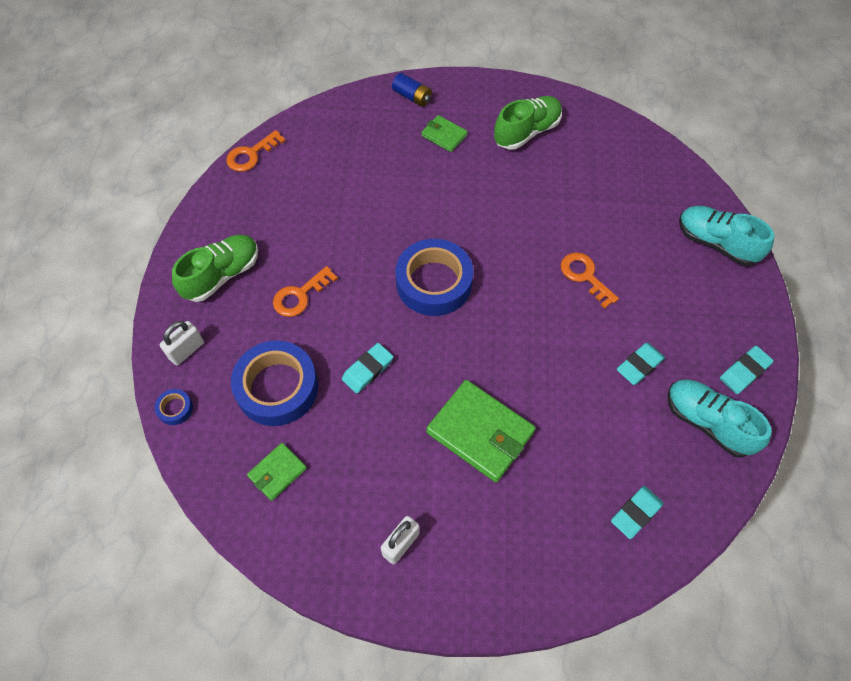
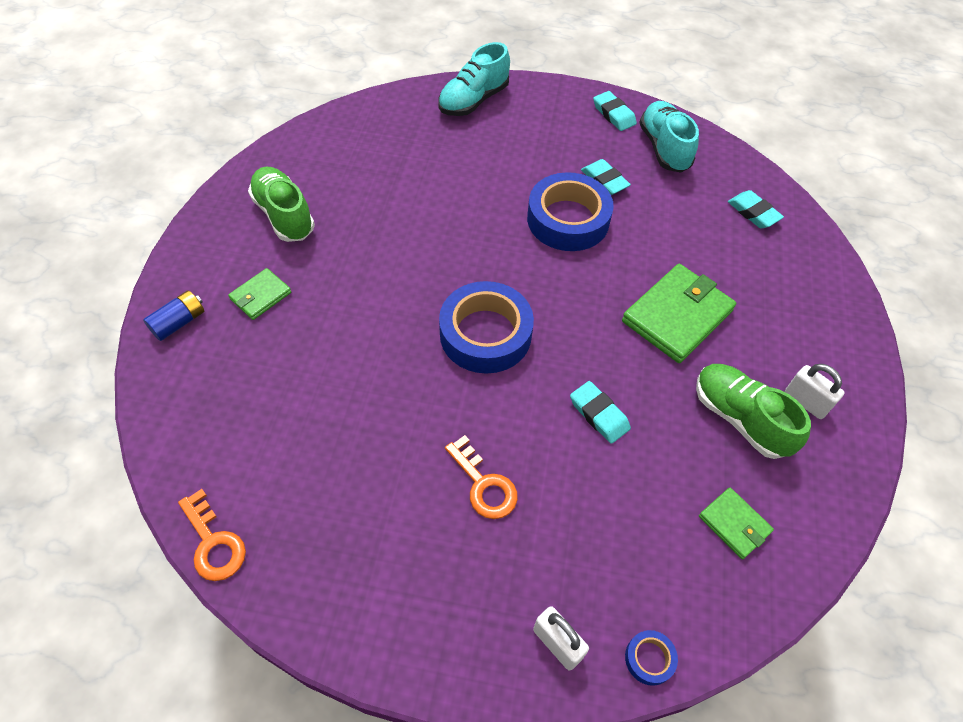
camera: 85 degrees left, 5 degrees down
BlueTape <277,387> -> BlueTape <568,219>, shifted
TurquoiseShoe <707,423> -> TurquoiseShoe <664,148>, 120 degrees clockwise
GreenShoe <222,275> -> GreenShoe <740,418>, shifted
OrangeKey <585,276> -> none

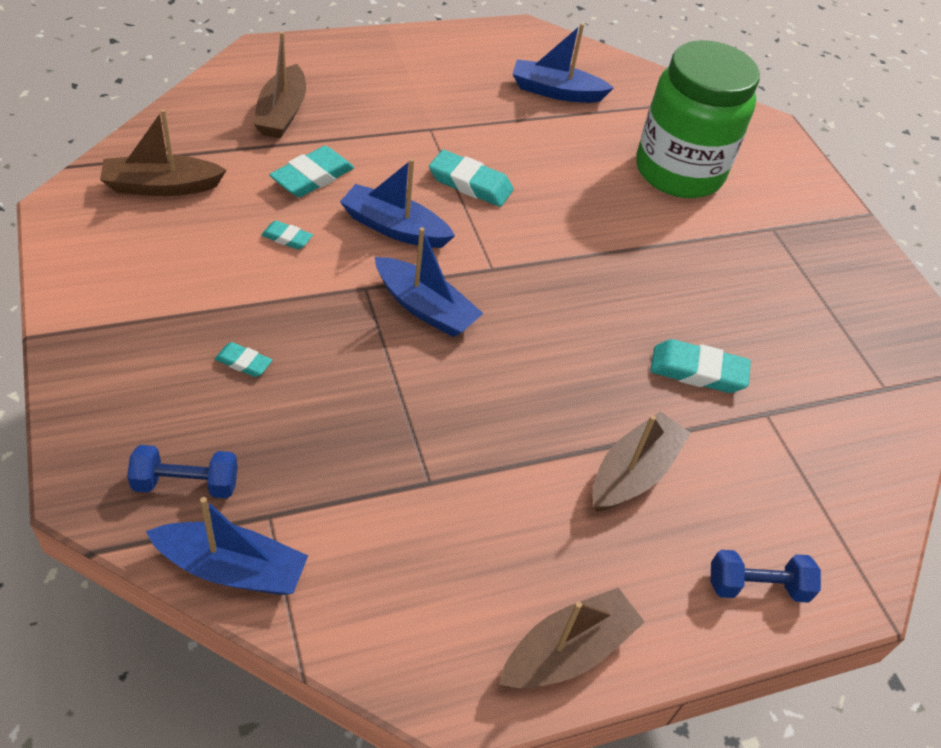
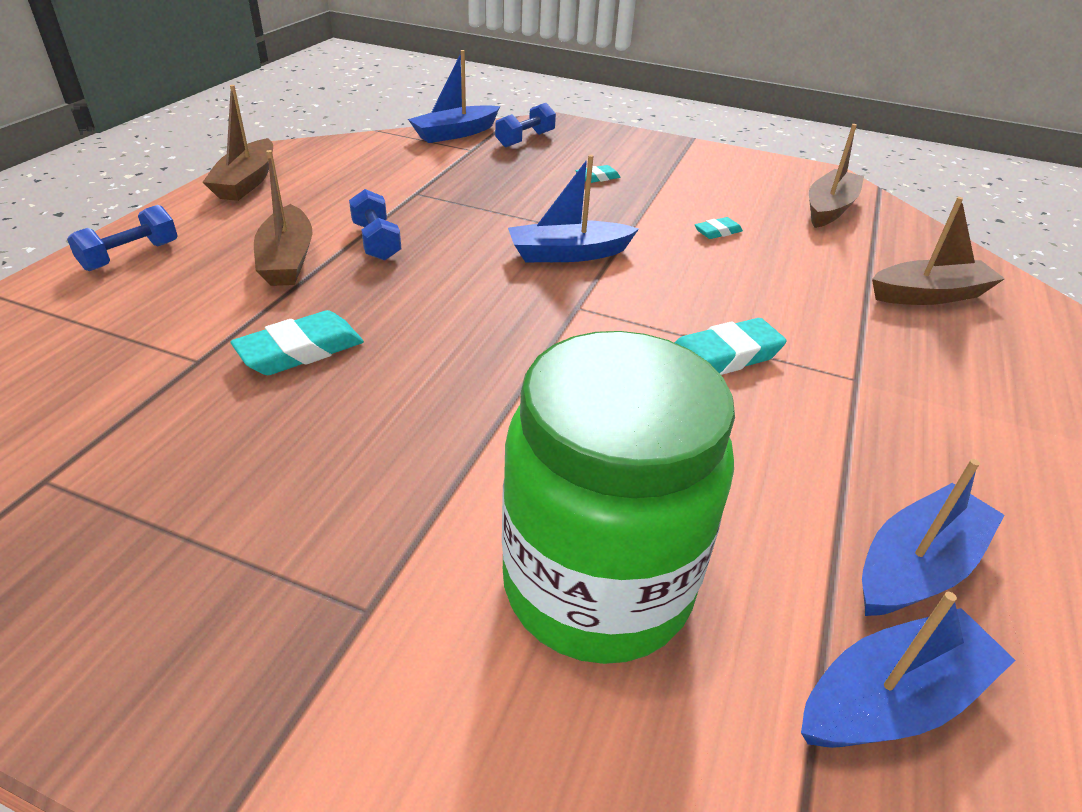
camera: 135 degrees right, 10 degrees down
none -> BlueDumbbell <376,242>
BlueBoat <394,228> -> BlueBoat <892,698>, shifted
BrownBoat <282,113> -> BrownBoat <929,295>, 120 degrees clockwise
TurquoiseEraser <312,177> -> none

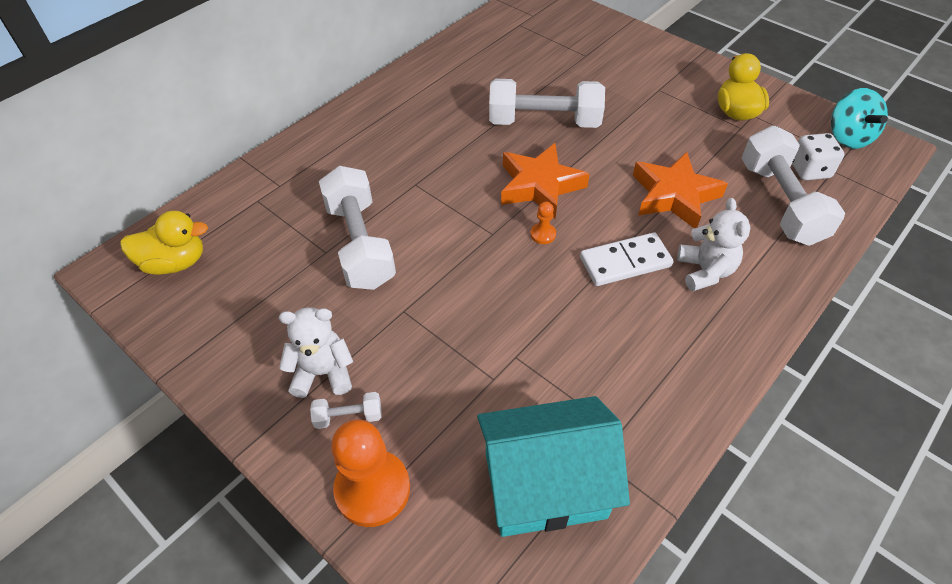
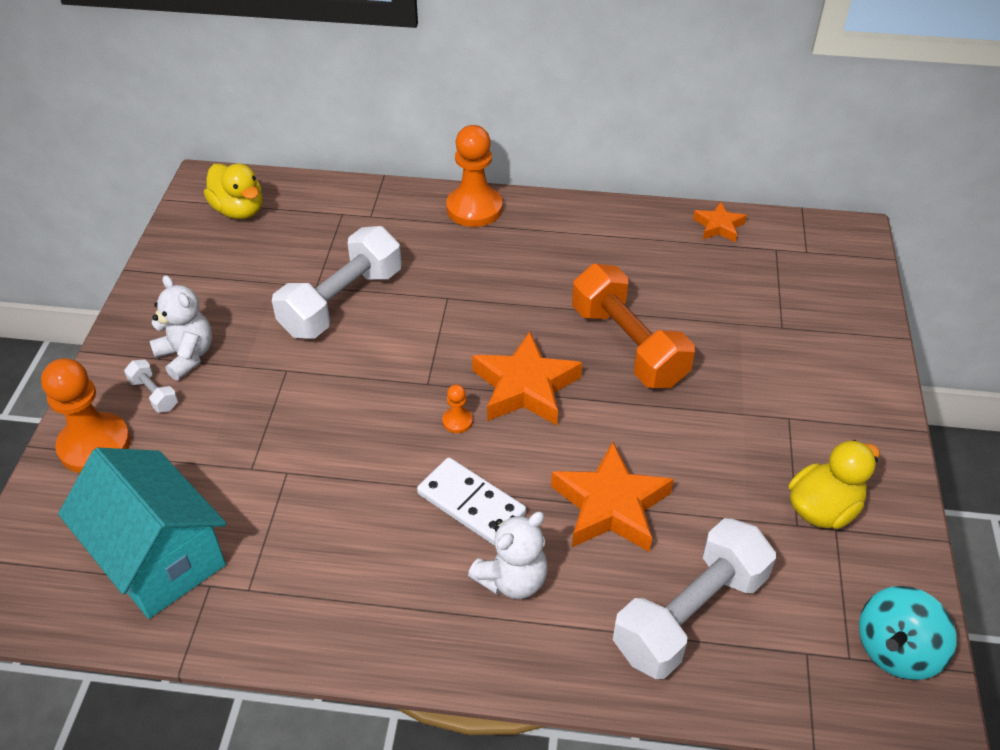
camera: 55 degrees right, 5 degrees down
none -> OrangePawn <474,208>
WhiteDumbbell <544,122> -> OrangeDumbbell <628,345>
none -> OrangeStar <718,226>
WhiteDice <809,170> -> none

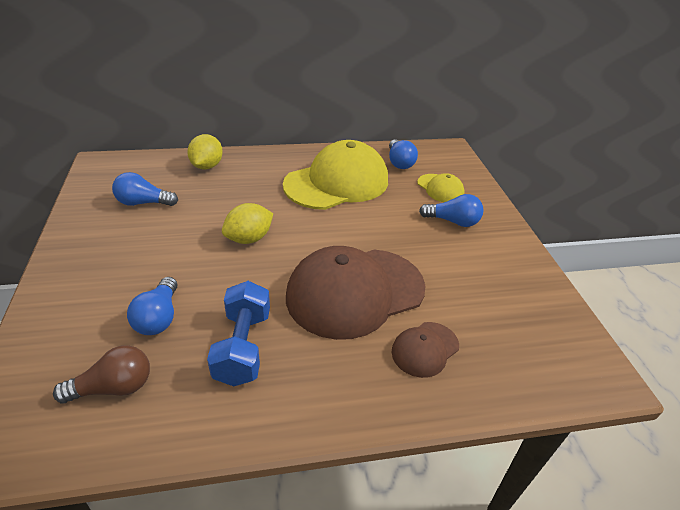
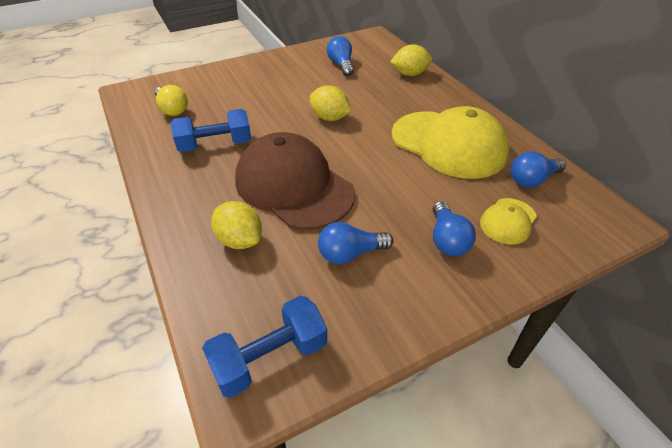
camera: 75 degrees right, 5 degrees up
BrownLightBulb <113,387> -> YellowLightBulb <172,109>
none -> BlueDumbbell <270,357>
BrownCap <425,349> -> YellowLemon <240,240>
BlueLightBulb <159,317> -> BlueLightBulb <350,253>, shifted

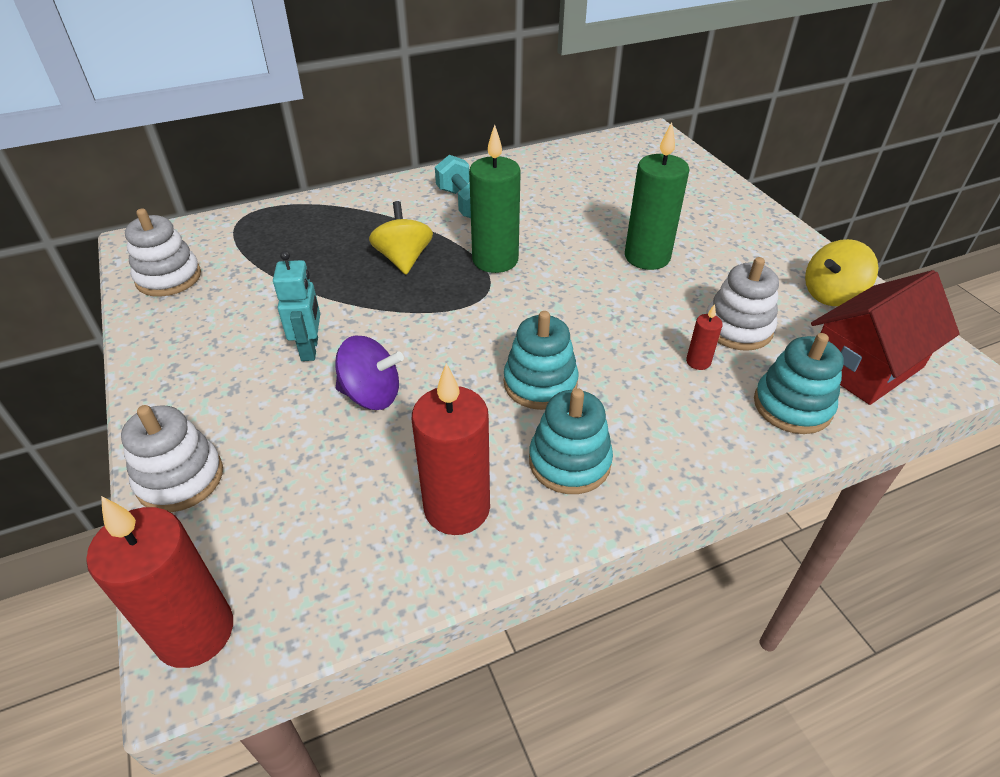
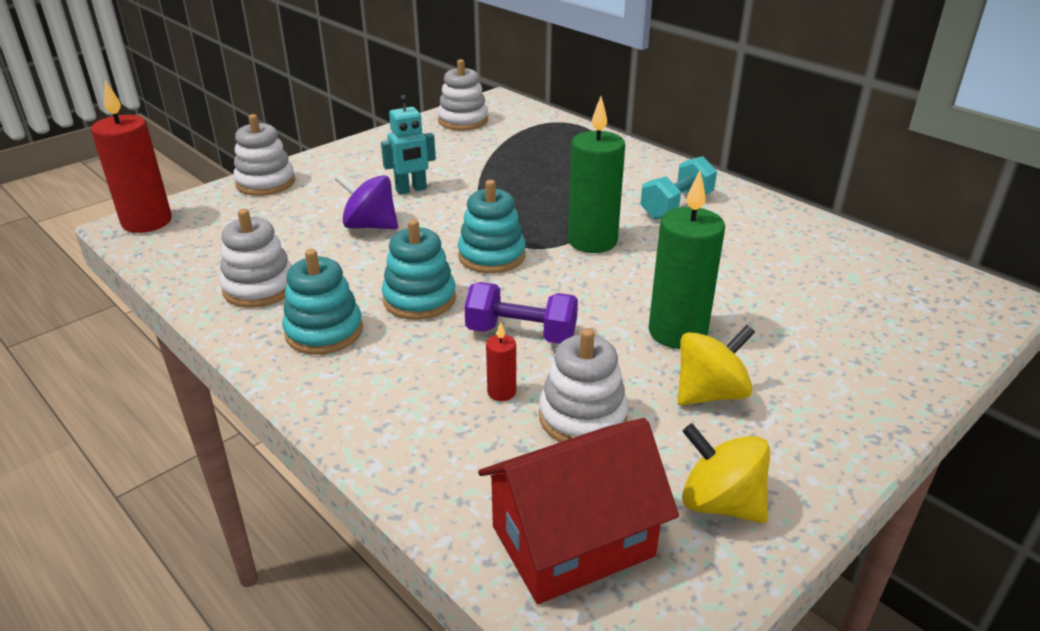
camera: 70 degrees right, 10 degrees down
RedCandle <457,508> -> WhiteStackingToy <259,288>
PurpleSpinningTop <371,395> -> PurpleSpinningTop <370,226>, 120 degrees clockwise
TurquoiseStackingToy <792,406> -> TurquoiseStackingToy <492,256>, shifted
none -> PurpleDumbbell <521,334>
RedHouse <865,365> -> RedHouse <573,541>, 60 degrees counterclockwise
YellowSpinningTop <403,259> -> YellowSpinningTop <710,393>, shifted

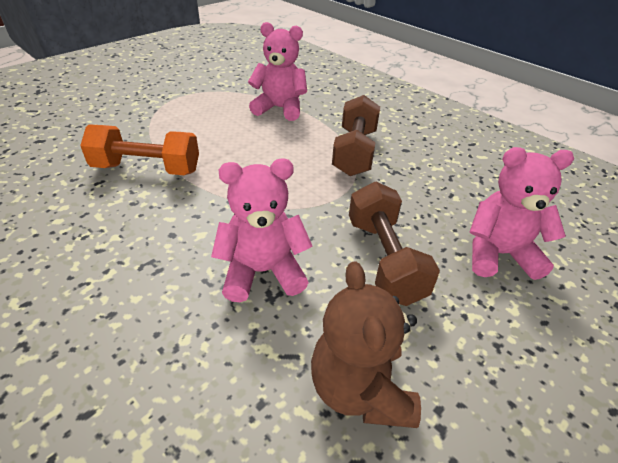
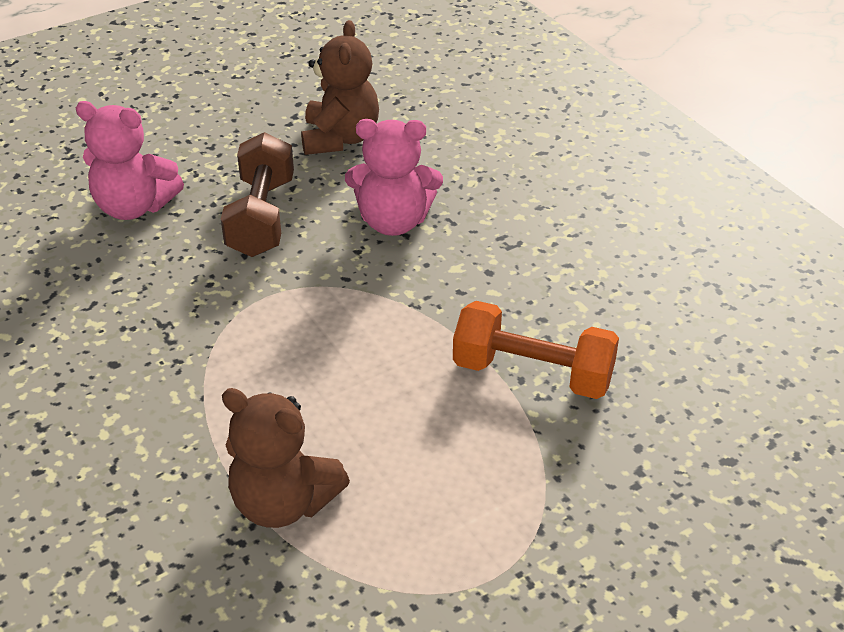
camera: 165 degrees left, 0 degrees up
PinkTeddyBear <279,108> -> BrownTeddyBear <283,503>
BrownDumbbell <355,152> -> none

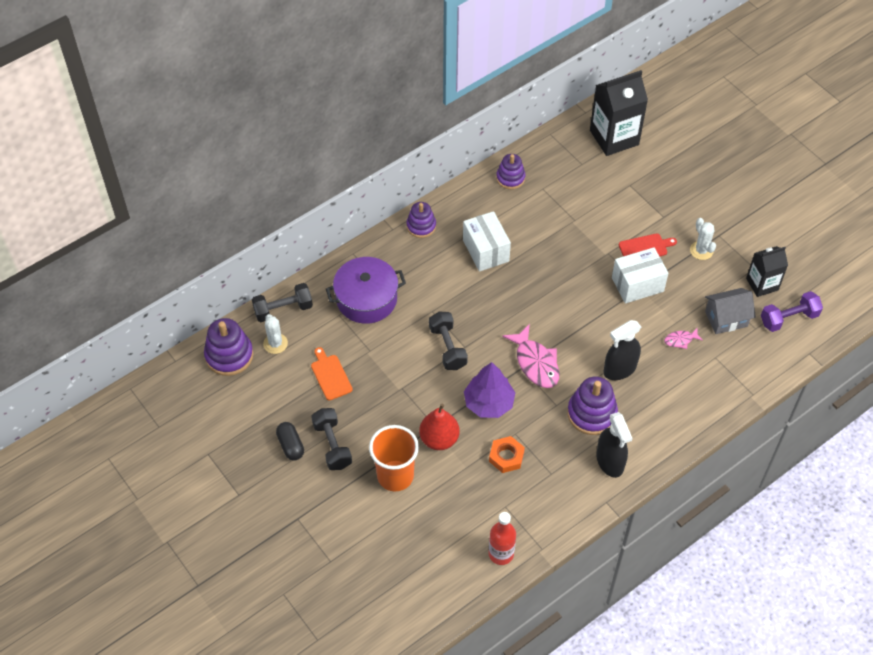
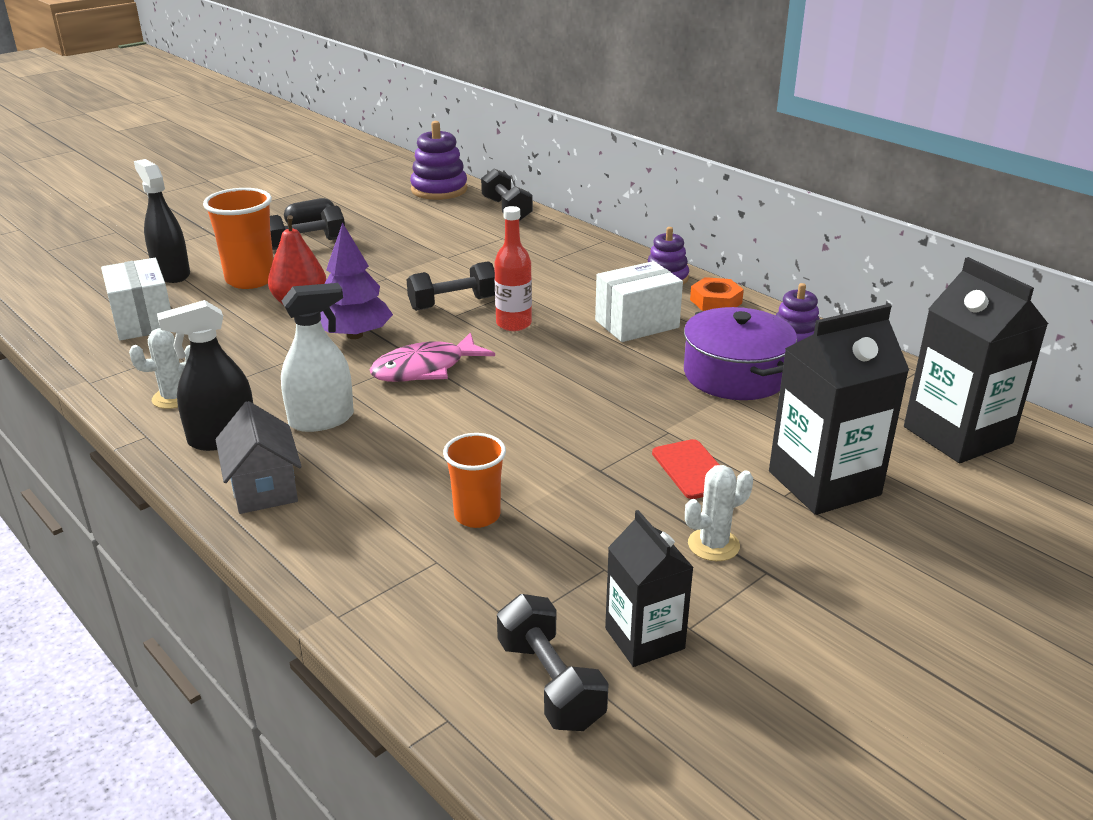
camera: 85 degrees right, 25 degrees down
WhiteBox <637,284> -> WhiteBox <143,321>, shifted
WhiteCactus <275,343> -> WhiteCactus <174,398>, shifted
BlackSprayBottle <619,369> -> BlackSprayBottle <171,274>, shifted
GreyHouse <726,319> -> GreyHouse <264,488>, shifted
PurpleStackingToy <591,413> -> WhiteSprayBottle <321,420>
PinkFish <680,340> -> OrangeCup <477,515>
RedBottle <501,554> -> RedBottle <513,324>, shifted
PurpleDumbbell <788,318> -> BlackDumbbell <550,683>
PurplePot <366,299> -> PurplePot <735,375>, shifted
OrangeNut <506,457> -> OrangeNut <715,301>, shifted
none -> BlackCarton <824,483>
OrangeCuttingBoard <330,375> -> none

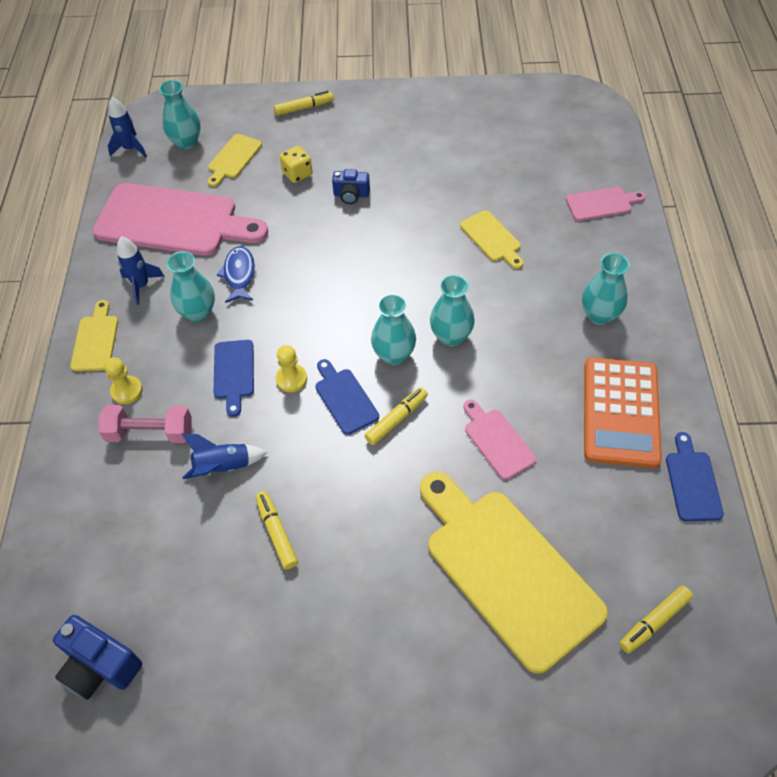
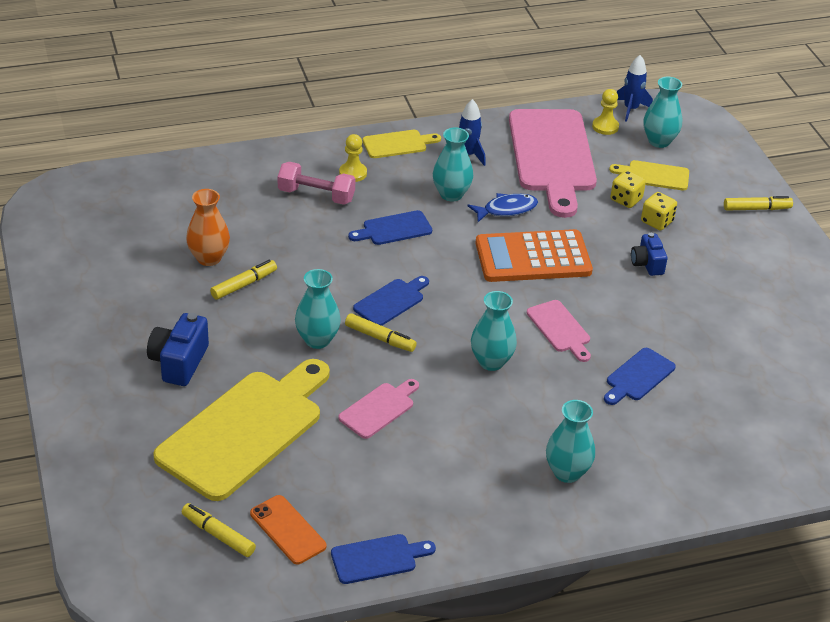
camera: 70 degrees right, 15 degrees down
BlueCamera <100,666> -> BlueCamera <179,362>, shifted
none -> OrangeVase <209,258>
none -> OrangePhone <288,530>
PinkDumbbell <150,433> -> PinkDumbbell <316,195>, 60 degrees counterclockwise
TurquoiseVase <394,355> -> TurquoiseVase <317,340>, shifted
OrangeCalculator <620,412> -> OrangeCalculator <533,257>, shifted
PinkCuttingBoard <601,203> -> PinkCuttingBoard <560,329>, shifted
YellowPawn <291,379> -> YellowPawn <605,127>, shifted
YellowCuttingBoard <492,238> -> BlueCuttingBoard <638,376>
none -> YellowDice <626,199>
YellowMarker <304,108> -> YellowMarker <757,209>, 60 degrees counterclockwise
BlueRocket <223,467> -> none

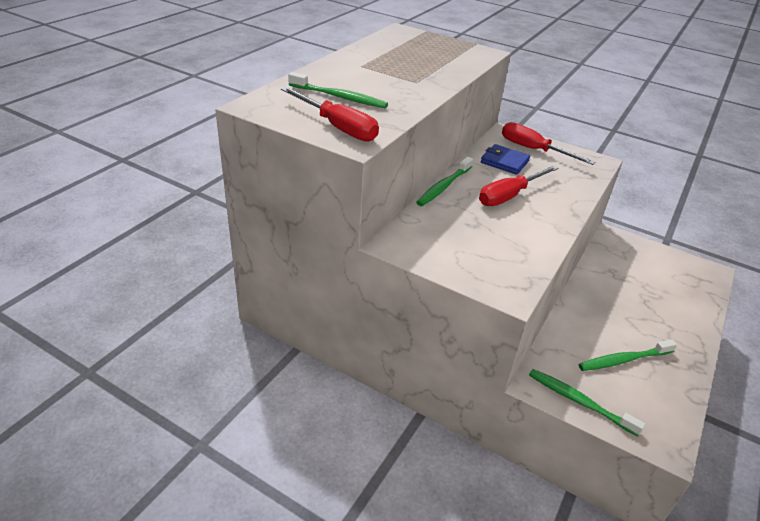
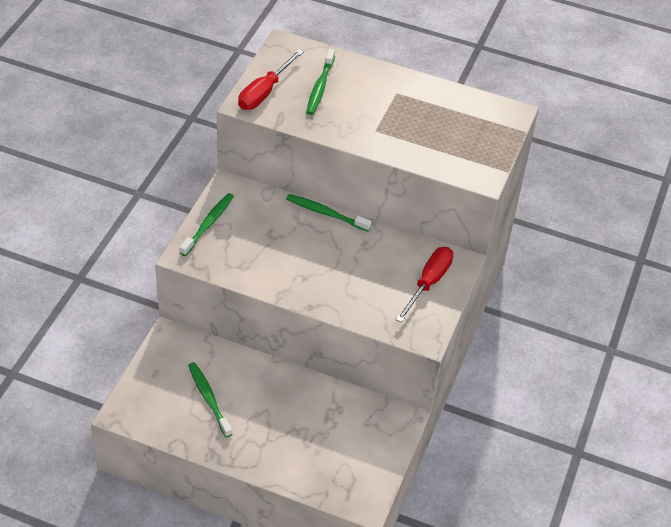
camera: 80 degrees right, 10 degrees up
GreenToothbrush <579,401> -> GreenToothbrush <208,224>, shifted
RedScrewdriver <509,196> -> none
BlueWallet <504,162> -> none

